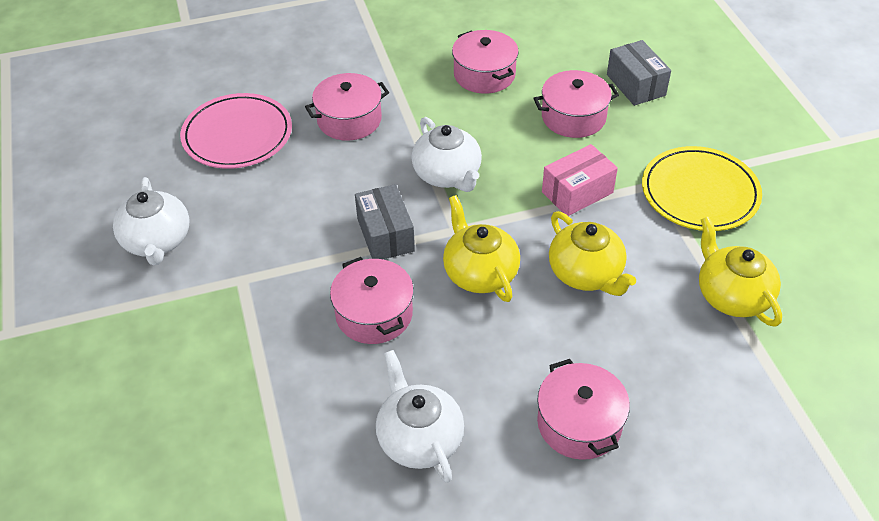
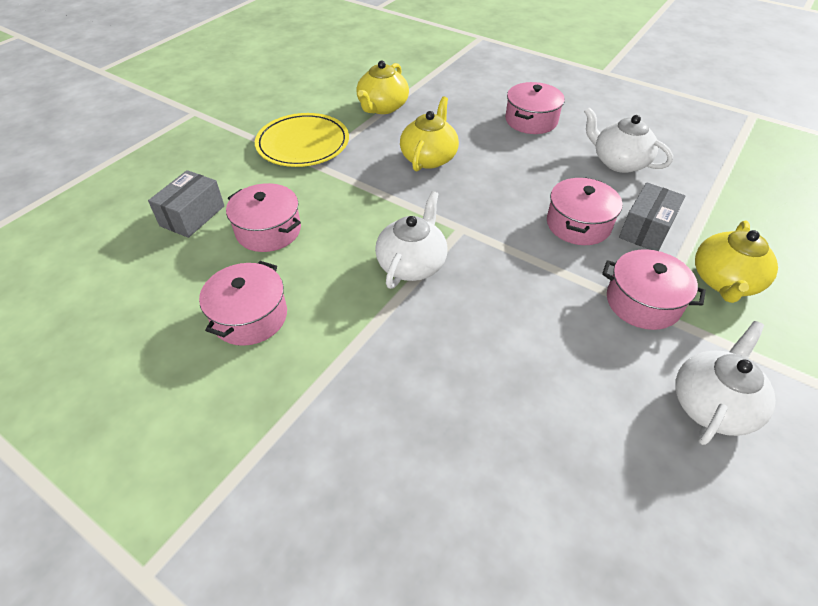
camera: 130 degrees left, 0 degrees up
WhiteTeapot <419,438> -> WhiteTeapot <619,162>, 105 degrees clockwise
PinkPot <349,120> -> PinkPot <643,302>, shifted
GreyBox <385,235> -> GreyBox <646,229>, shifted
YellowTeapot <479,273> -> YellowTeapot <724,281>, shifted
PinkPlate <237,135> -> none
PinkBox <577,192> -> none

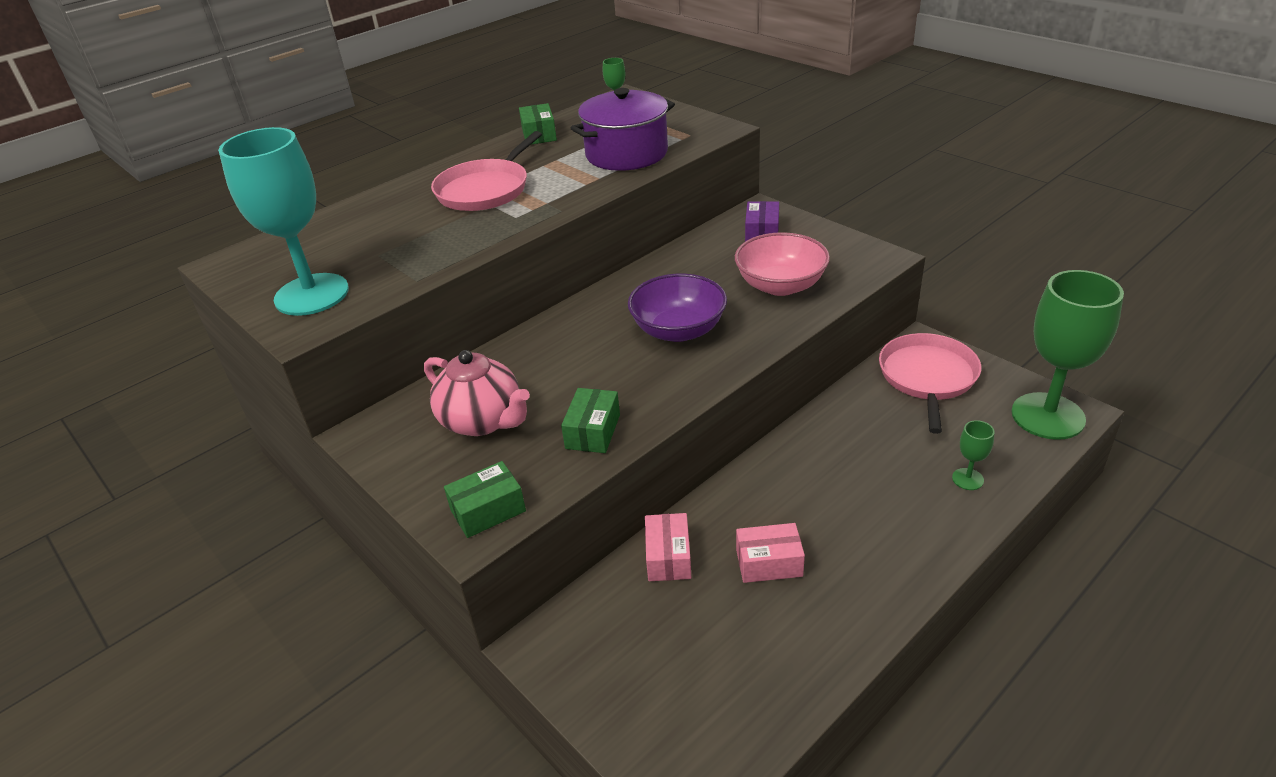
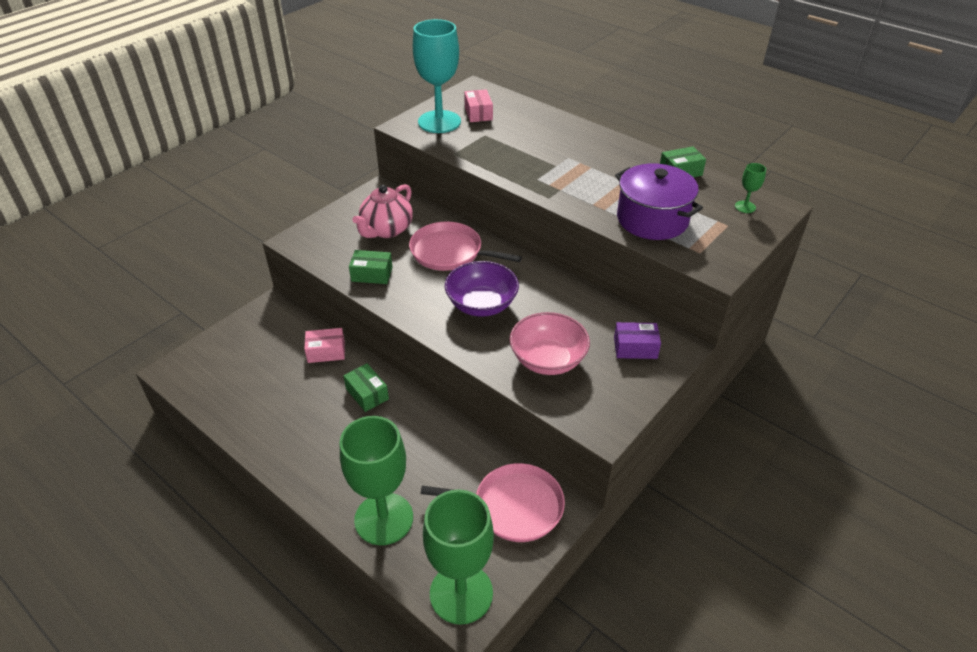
camera: 80 degrees right, 5 degrees up
GreenGoblet <967,479> -> GreenGoblet <384,518>, x2.44
GreenBox <488,510> -> GreenBox <367,394>, shifted
PinkPan <485,189> -> PinkPan <450,252>, shifted
PinkBox <769,563> -> PinkBox <478,113>, shifted

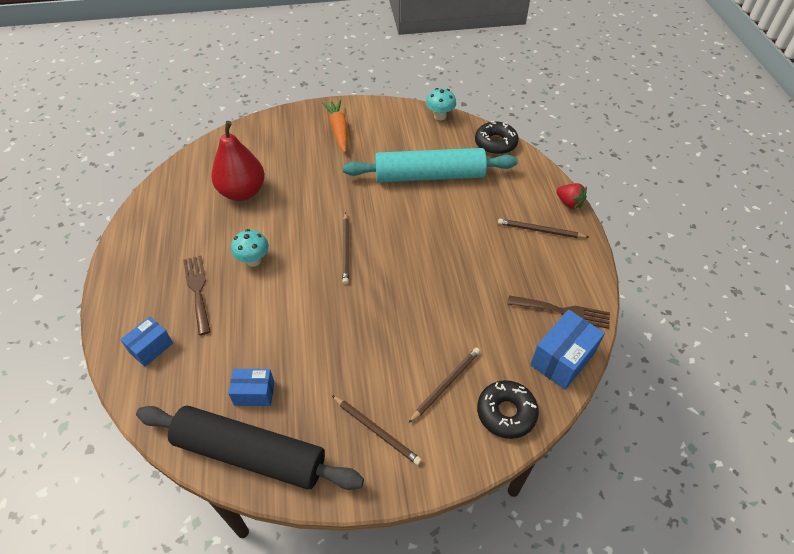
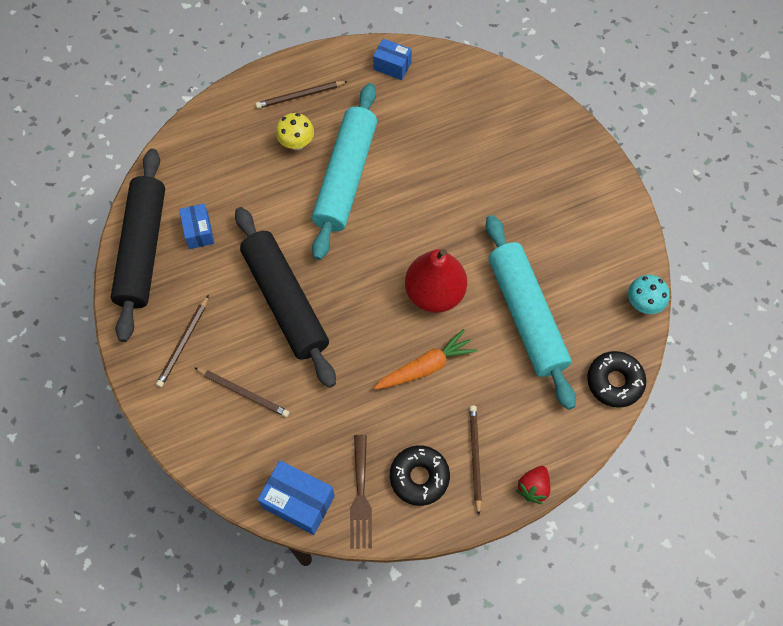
camera: 75 degrees right, 15 degrees up
none -> BlackRollingPin <285,301>
BrownPencil <346,249> -> BrownPencil <300,96>, shifted
BrownFork <197,290> -> YellowMushroom <296,143>
TurquoiseMushroom <253,260> -> TurquoiseRollingPin <346,177>
BlueBox <151,348> -> BlueBox <392,66>, shifted
OrangeCarrot <338,130> -> OrangeCarrot <425,367>, shifted
BlackDonut <506,413> -> BlackDonut <419,477>, shifted
RedPear <242,192> -> RedPear <434,293>, shifted

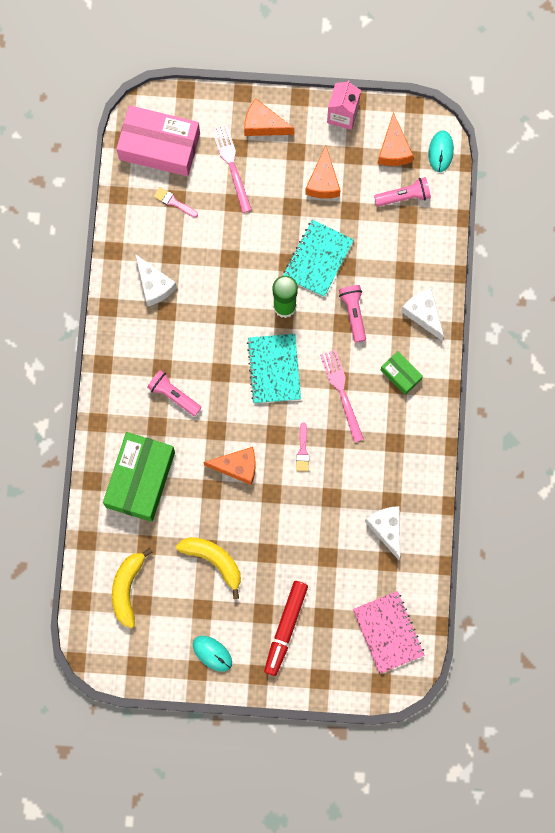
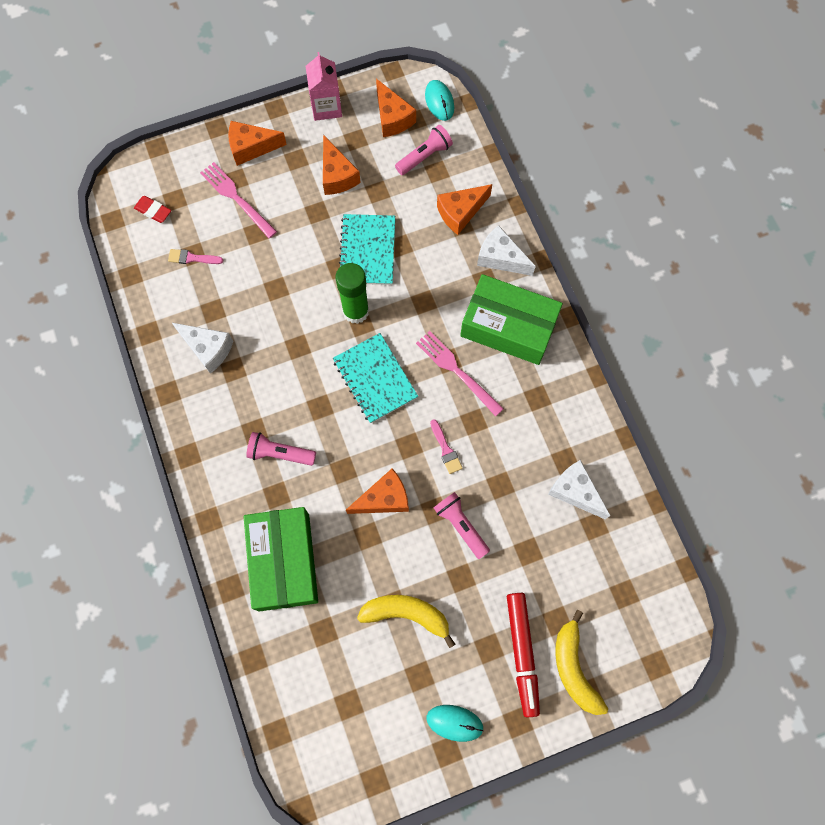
camera: 25 degrees left, 5 degrees down
PinkBox <159,146> -> RedEraser <153,211>
PinkFlashlight <353,313> -> PinkFlashlight <460,525>, shifted
none -> OrangeCheese <460,212>
GreenBox <401,374> -> GreenBox <508,326>, x2.07
YellowBanana <127,588> -> YellowBanana <574,668>, shifted
PinkNotebook <388,632> -> none

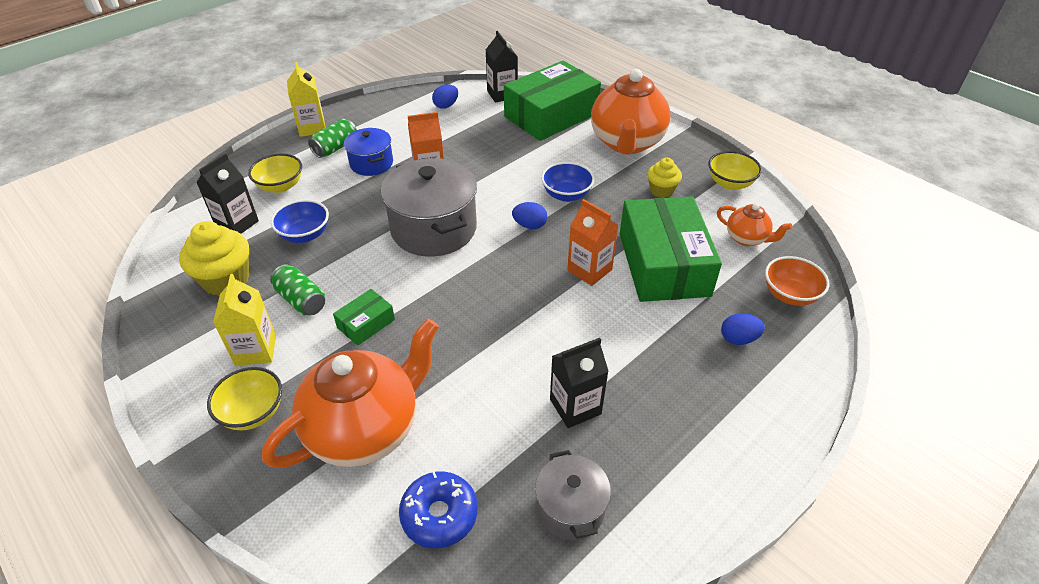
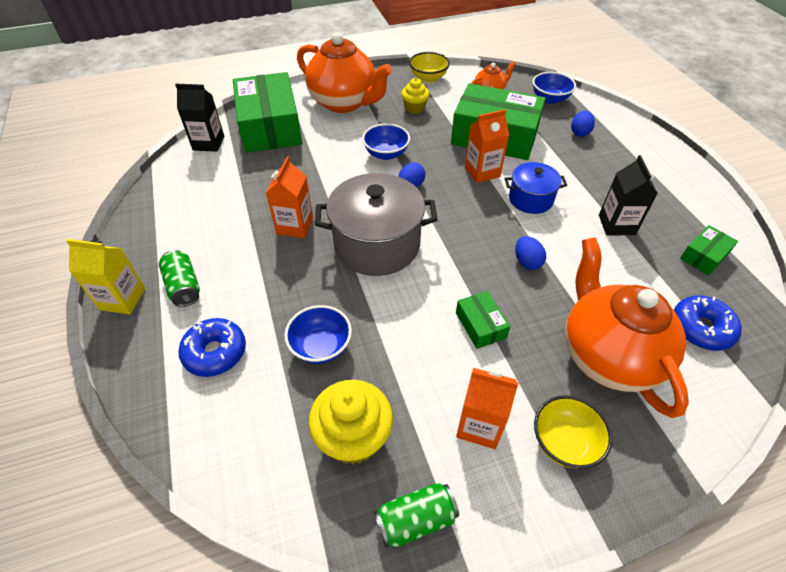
camera: 65 degrees left, 5 degrees up
YellowBowl <280,186> -> BlueDonut <215,352>
GreenCan <301,300> -> GreenCan <416,519>, shifted
YellowCarton <256,350> -> OrangeCarton <479,425>
BluePot <371,163> -> BluePot <530,199>, shifted
BlueEgg <446,106> -> BlueEgg <527,262>, shifted
OrangeBowl <789,295> -> BlueBowl <550,99>
GreyPot <570,508> -> GreenBox <704,256>
BlackCarton <237,224> -> none

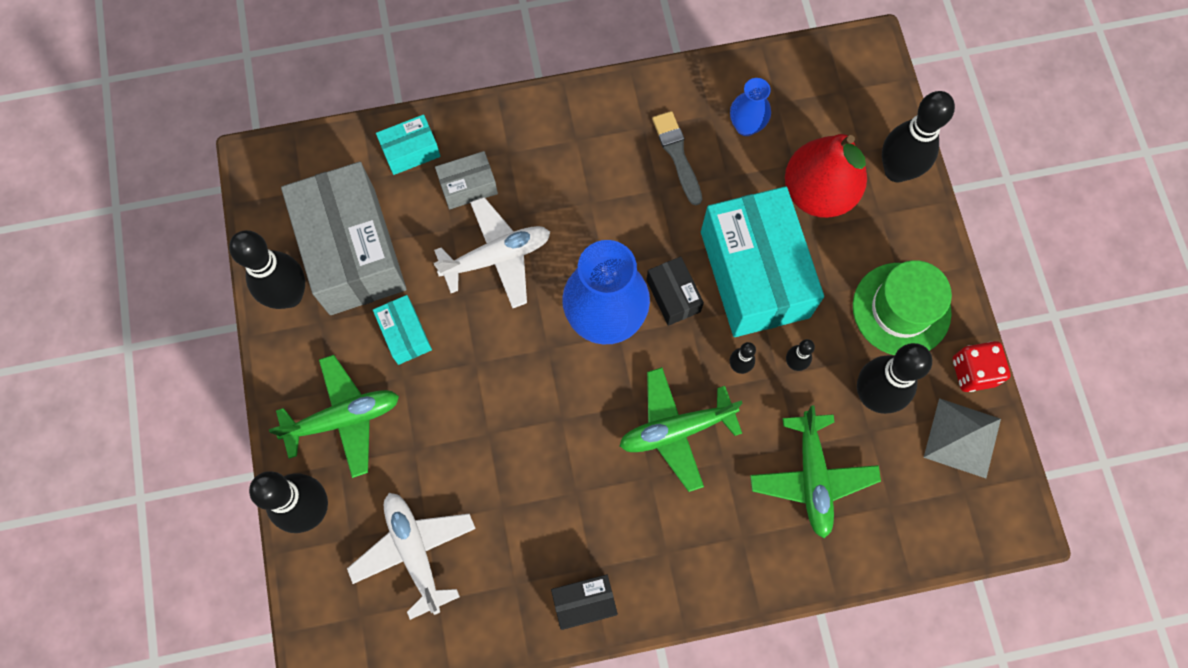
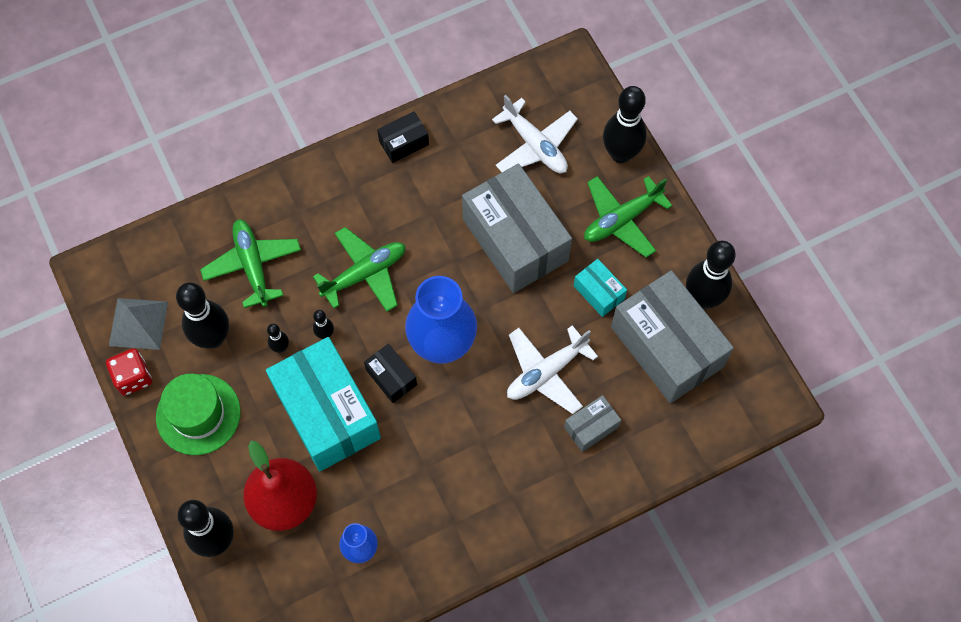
camera: 165 degrees right, 5 degrees down
none -> GreyBox <515,240>
TurquoiseBox <411,151> -> none
GreyBrush <677,155> -> none

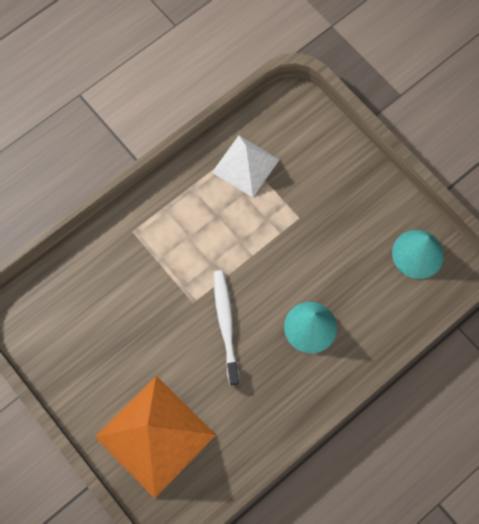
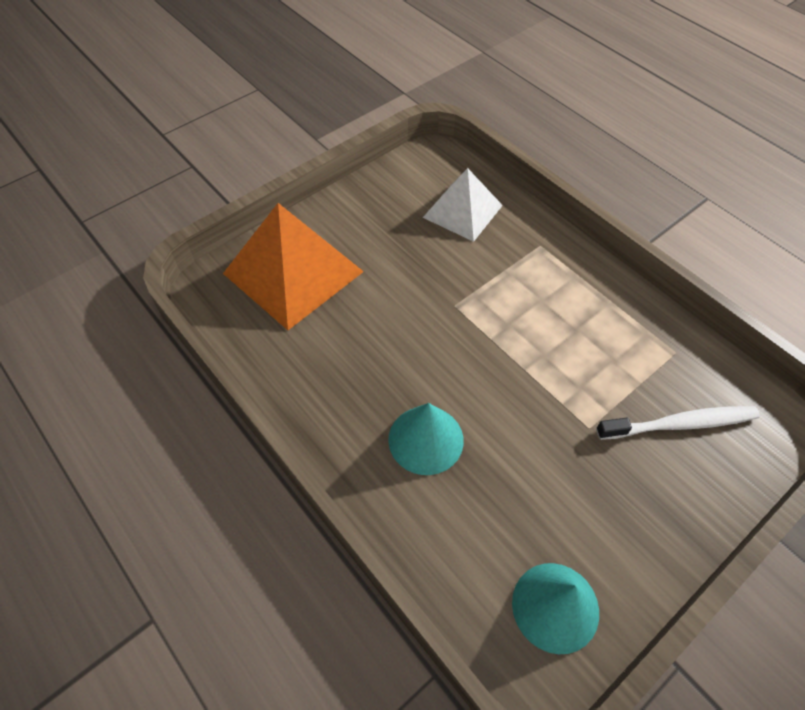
camera: 90 degrees right, 15 degrees down
WhitePyramid <245,166> -> WhitePyramid <462,211>, shifted
WhiteToothbrush <226,324> -> WhiteToothbrush <680,424>, shifted

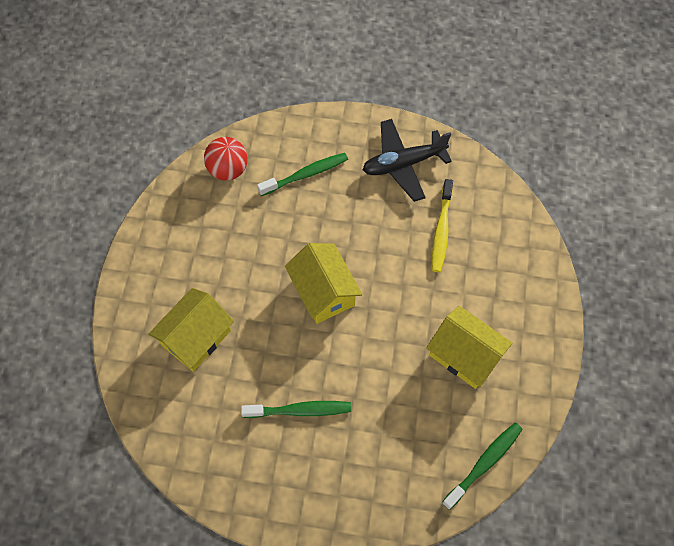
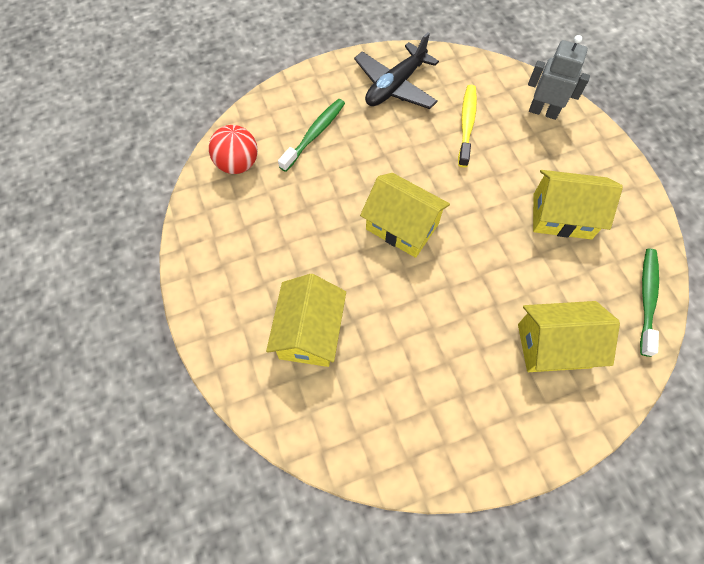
camera: 30 degrees left, 0 degrees up
YellowToothbrush <441,231> -> YellowToothbrush <467,124>, 150 degrees counterclockwise
none -> YellowHouse <553,345>
none -> GreyRobot <543,111>
GreenToothbrush <300,410> -> none

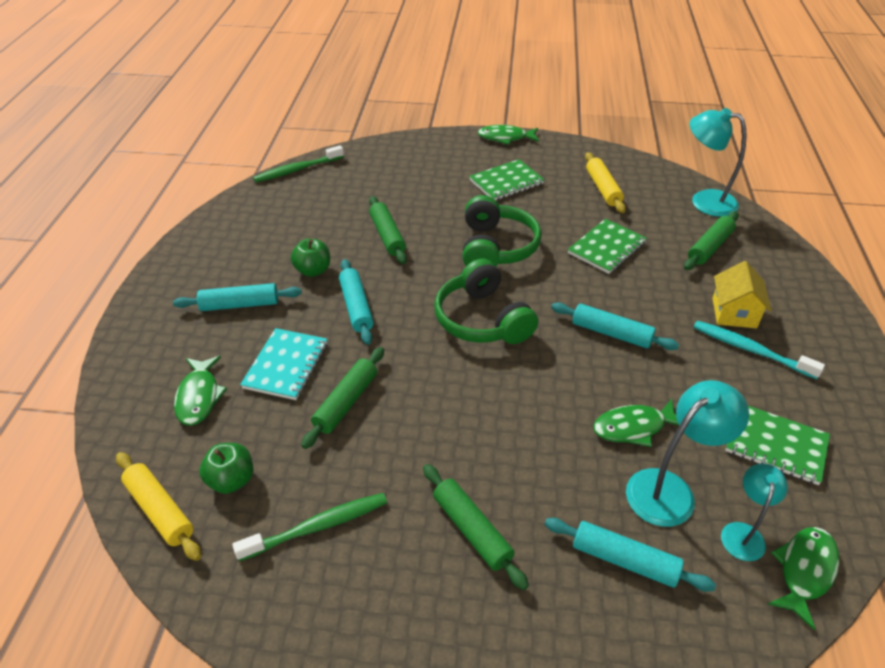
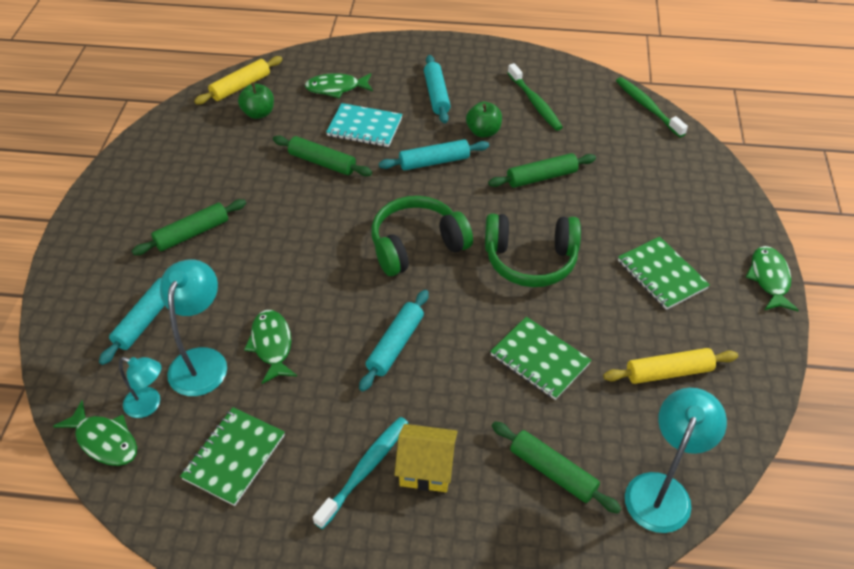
camera: 90 degrees right, 5 degrees up
TurquoiseLamp <670,489> -> TurquoiseLamp <202,361>, 135 degrees counterclockwise
GreenToothbrush <317,526> -> GreenToothbrush <535,103>, shifted

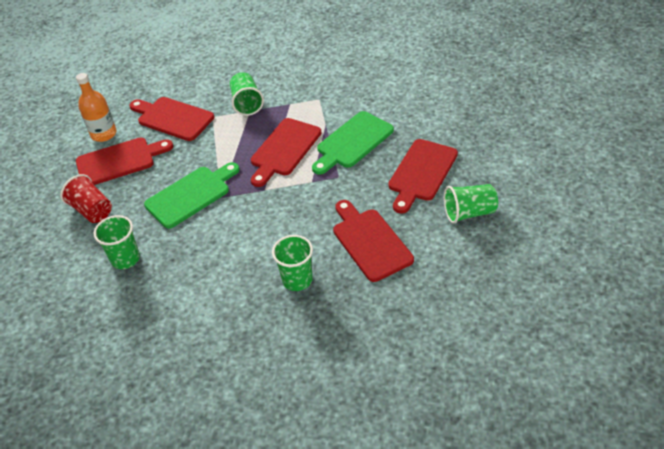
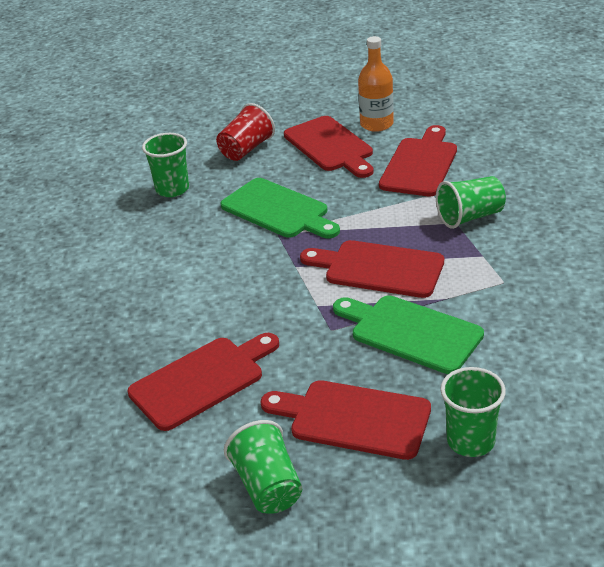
camera: 80 degrees right, 10 degrees down
GreenCup <297,280> -> GreenCup <470,441>, shifted

